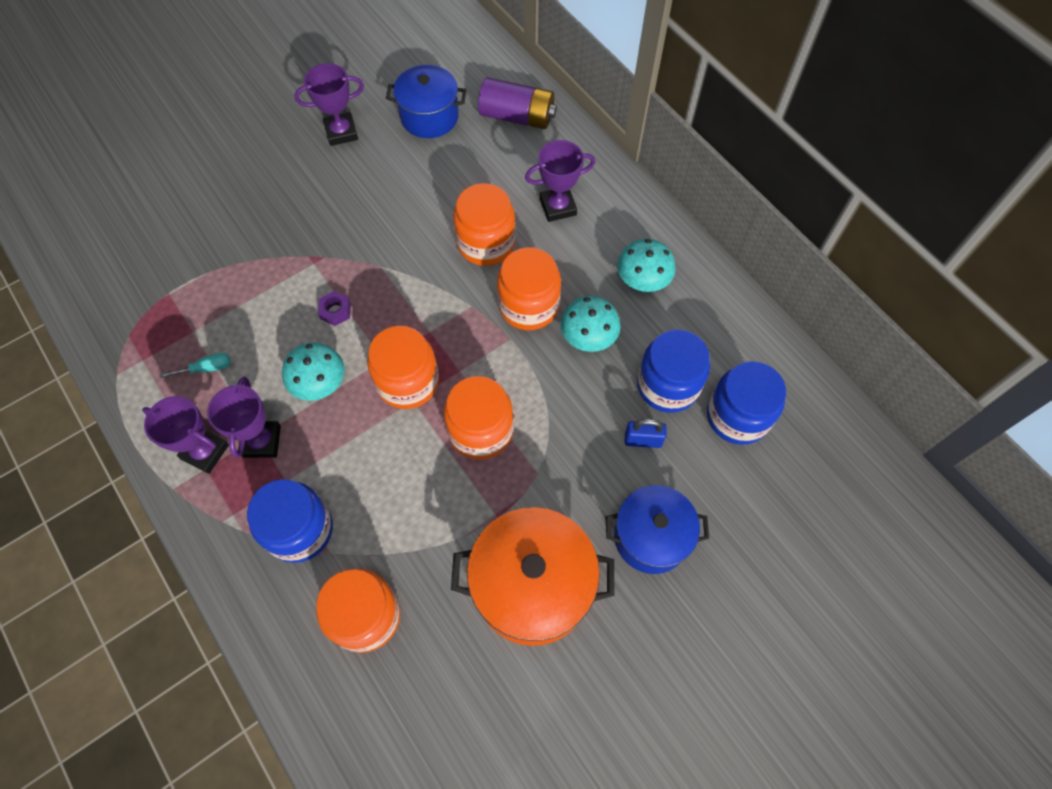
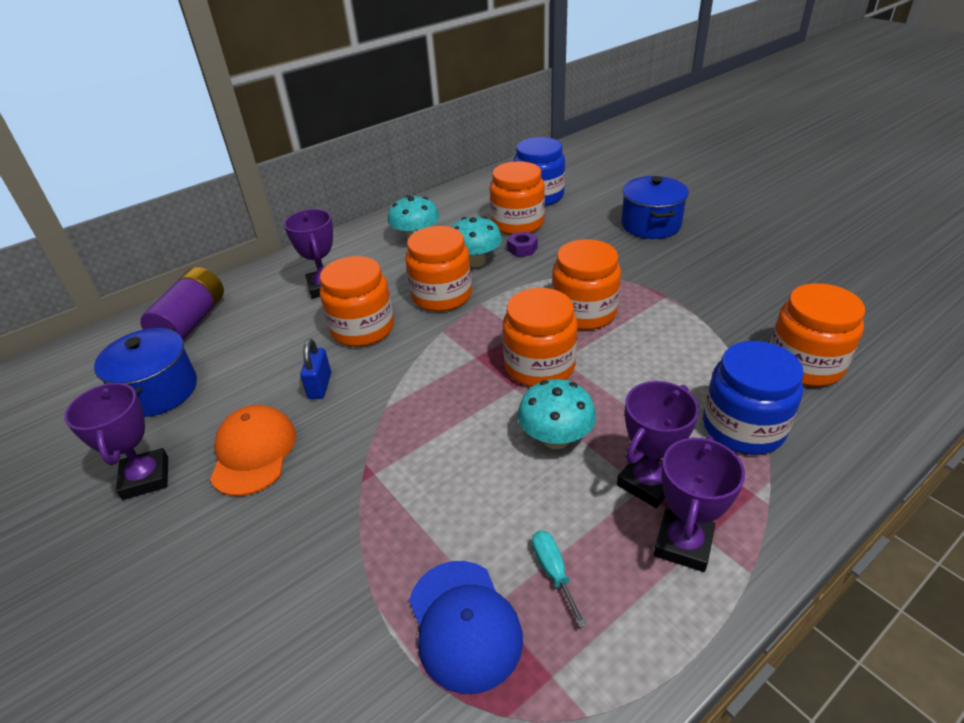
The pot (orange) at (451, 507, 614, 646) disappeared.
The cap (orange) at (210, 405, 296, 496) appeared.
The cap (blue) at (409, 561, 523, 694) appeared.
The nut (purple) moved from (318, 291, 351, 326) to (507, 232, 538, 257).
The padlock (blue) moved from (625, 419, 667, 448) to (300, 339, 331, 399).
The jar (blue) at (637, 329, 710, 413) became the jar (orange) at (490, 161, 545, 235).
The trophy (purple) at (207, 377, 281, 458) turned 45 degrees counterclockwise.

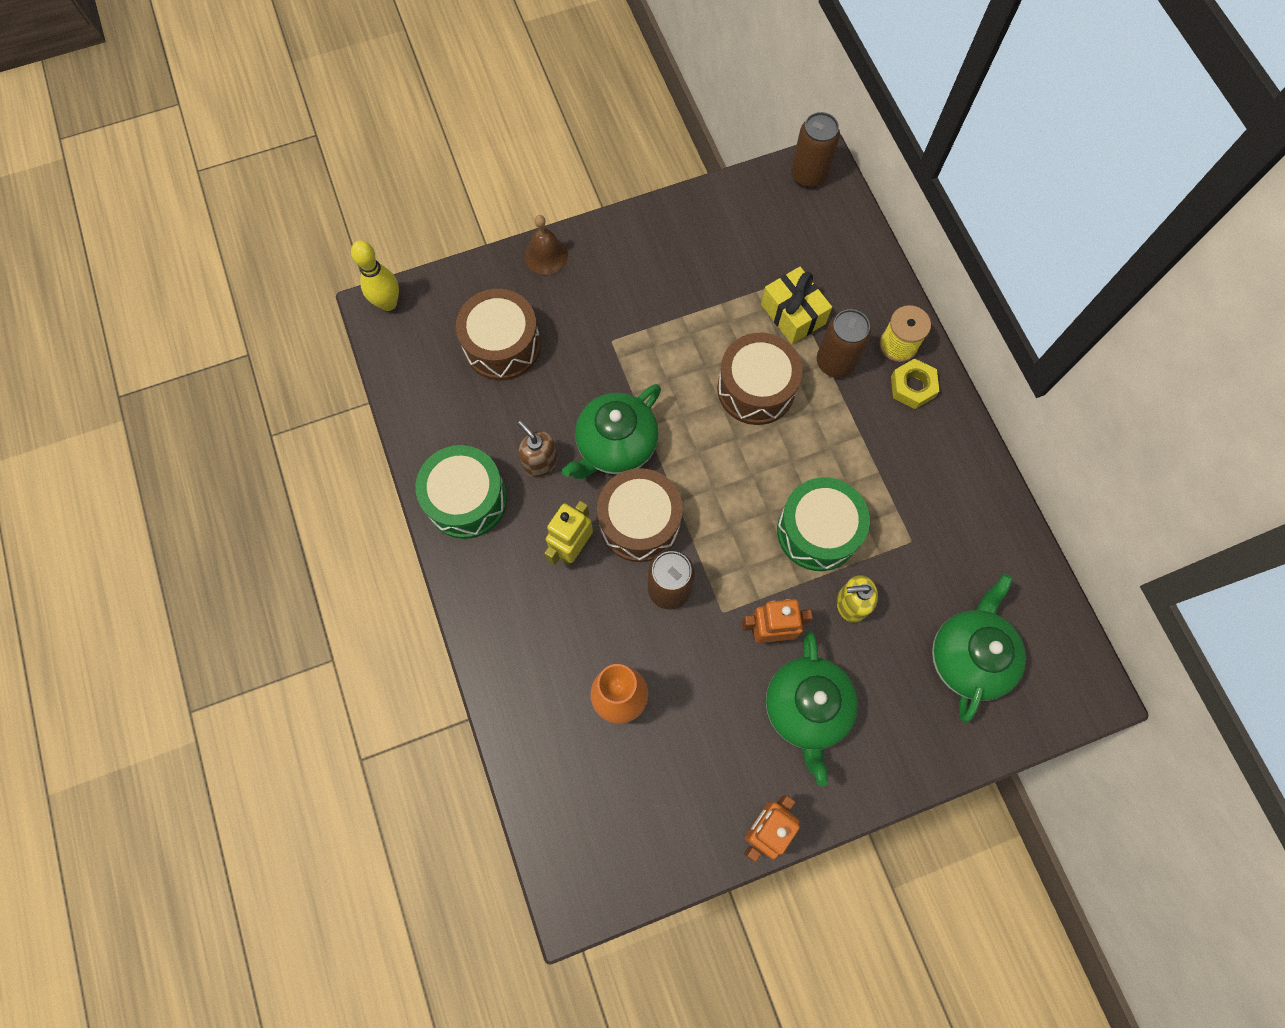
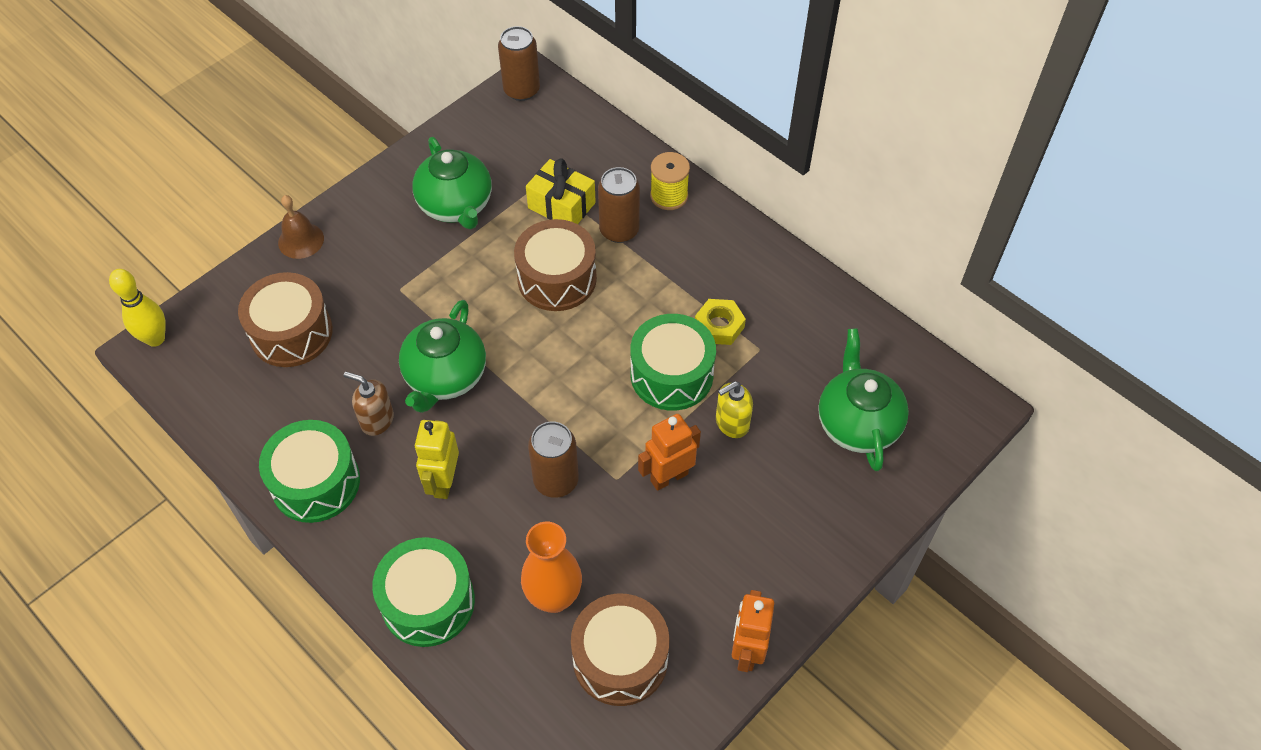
The drum (green) at (372, 537, 475, 647) appeared.
The drum (brown) moved from (597, 468, 683, 562) to (571, 593, 669, 706).
The teapot (green) moved from (766, 631, 858, 786) to (412, 137, 492, 229).
The nut (yellow) moved from (891, 358, 939, 409) to (695, 299, 746, 345).

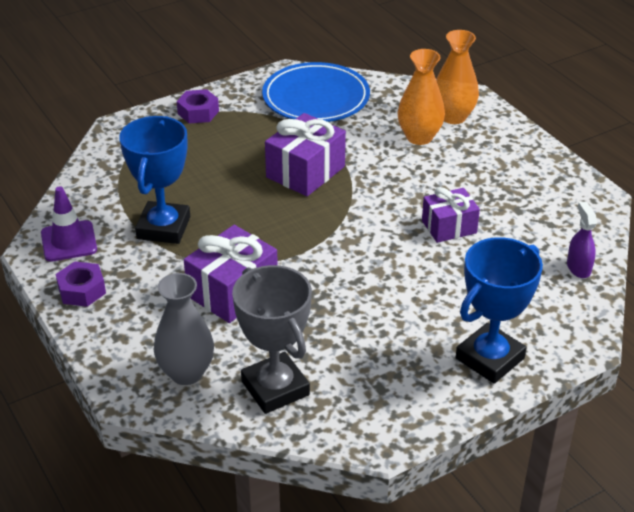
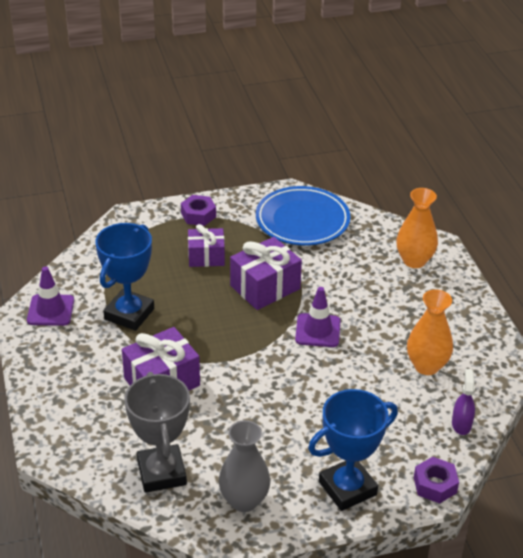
The traffic cone (purple) at (295, 287, 341, 347) appeared.
The nut (purple) moved from (56, 261, 106, 307) to (414, 457, 459, 503).
The vase (grey) moved from (154, 273, 214, 385) to (219, 420, 270, 512).
The vase (orange) moved from (397, 49, 445, 145) to (407, 289, 453, 375).
The gift (purple) moved from (422, 187, 480, 243) to (188, 224, 225, 267).

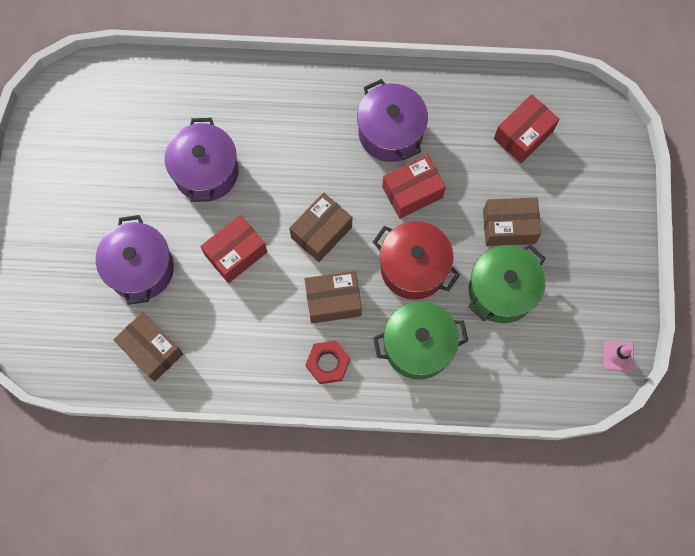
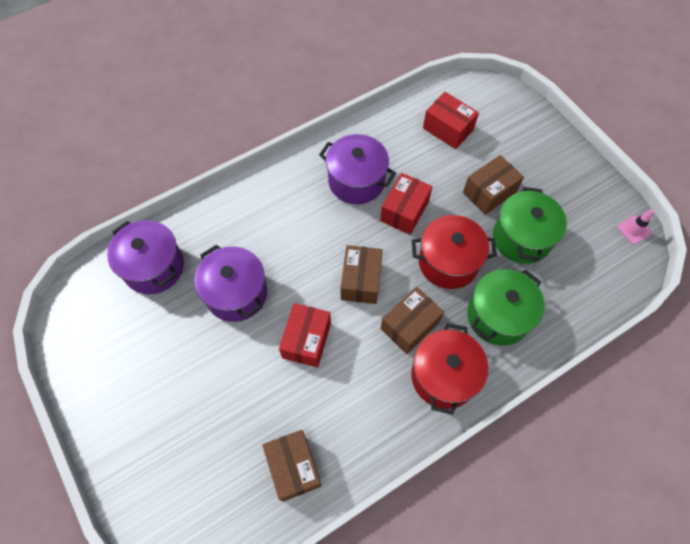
The pot (purple) moved from (96, 215, 174, 305) to (107, 220, 184, 294).
The nut (red) at (306, 340, 350, 384) was replaced by the pot (red) at (411, 323, 488, 415).
The box (brown) at (113, 312, 183, 382) turned 60 degrees clockwise.
The box (red) at (494, 94, 559, 163) turned 60 degrees counterclockwise.

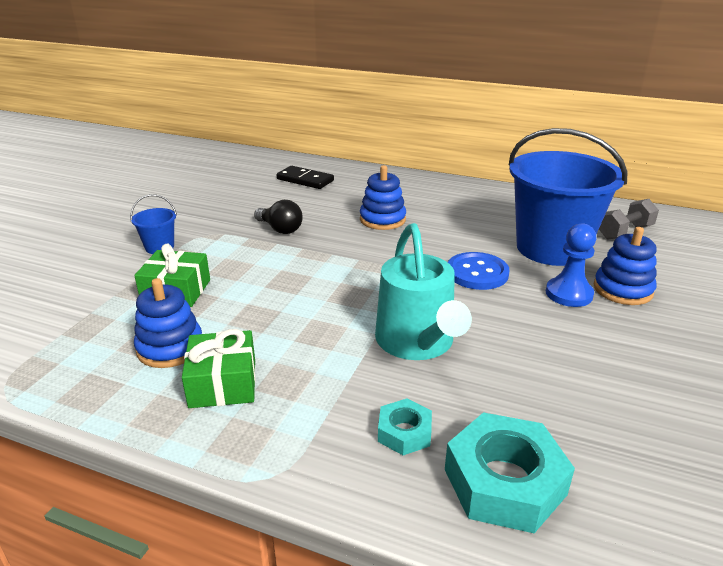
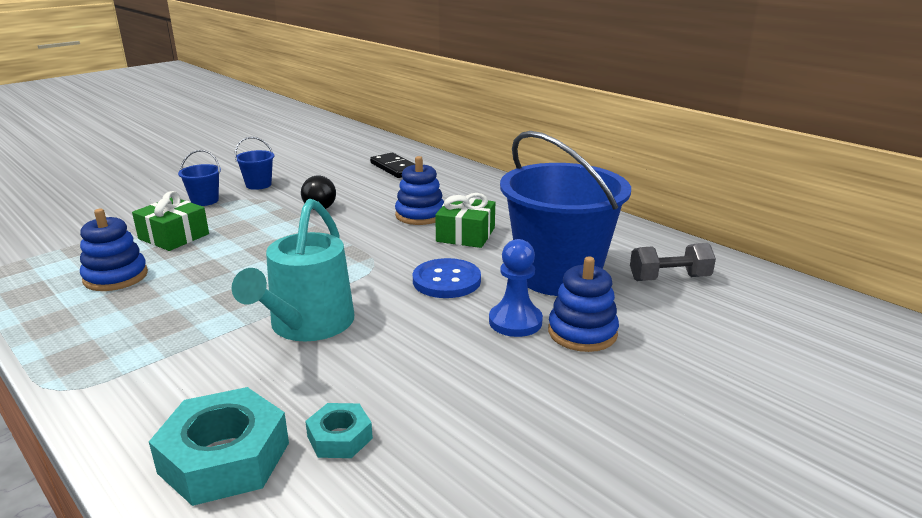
The bucket (blue) at (235, 137, 274, 190) appeared.
The gift (green) moved from (182, 329, 256, 408) to (435, 193, 495, 248).
The nut (turquoise) moved from (378, 399, 432, 455) to (305, 403, 373, 458).

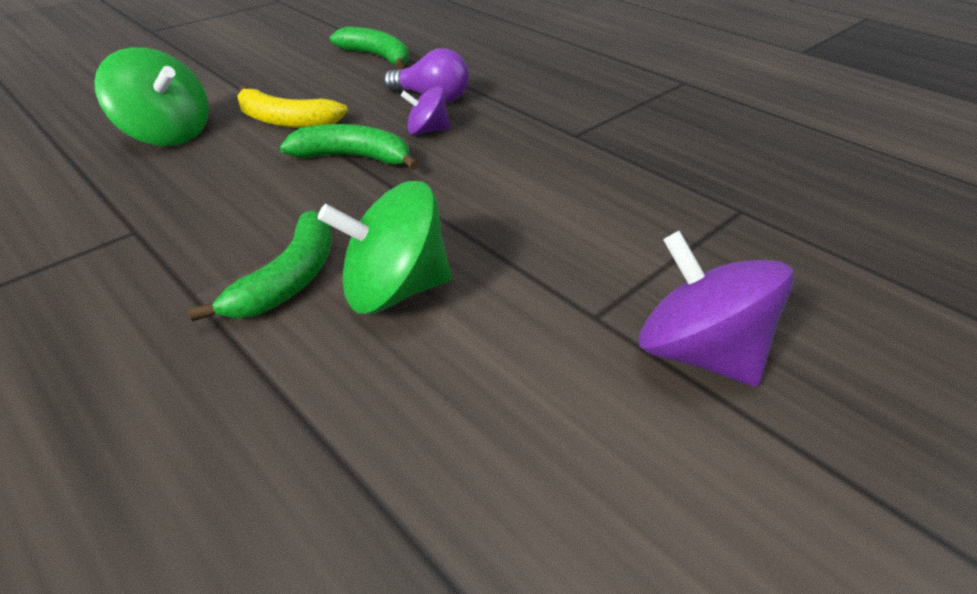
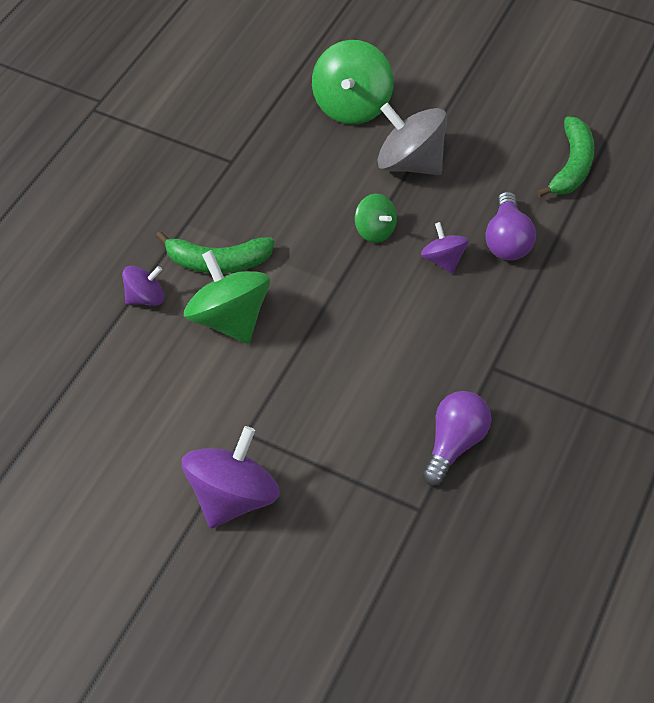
The spinning top (purple) at (122, 266, 164, 306) appeared.
The light bulb (purple) at (422, 391, 492, 486) appeared.
The banana (yellow) at (237, 85, 348, 128) was replaced by the spinning top (grey) at (377, 103, 447, 175).
The banana (green) at (280, 124, 419, 170) was replaced by the spinning top (green) at (355, 194, 397, 243).

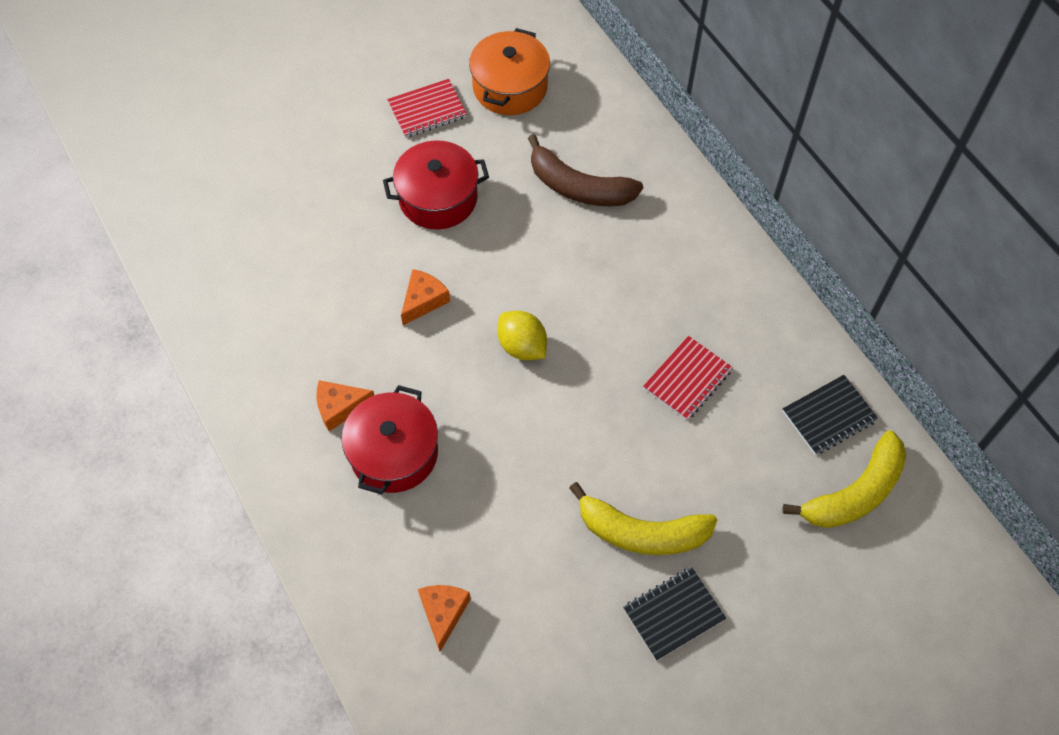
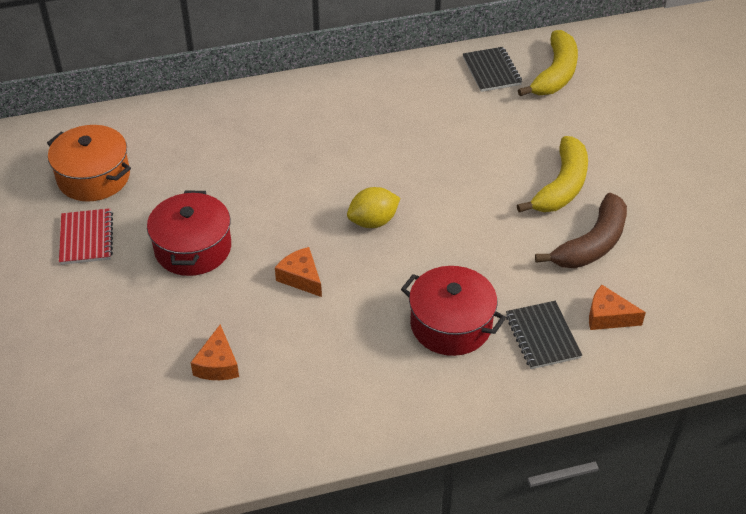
The notebook (red) at (643, 336, 733, 420) disappeared.
The cheese (orange) moved from (316, 380, 375, 432) to (191, 324, 239, 380).
The banana (brown) moved from (528, 134, 643, 206) to (535, 193, 627, 268).
The notebook (black) moved from (623, 567, 726, 661) to (506, 301, 582, 369).
The banana (yellow) at (783, 431, 906, 528) turned 45 degrees clockwise.

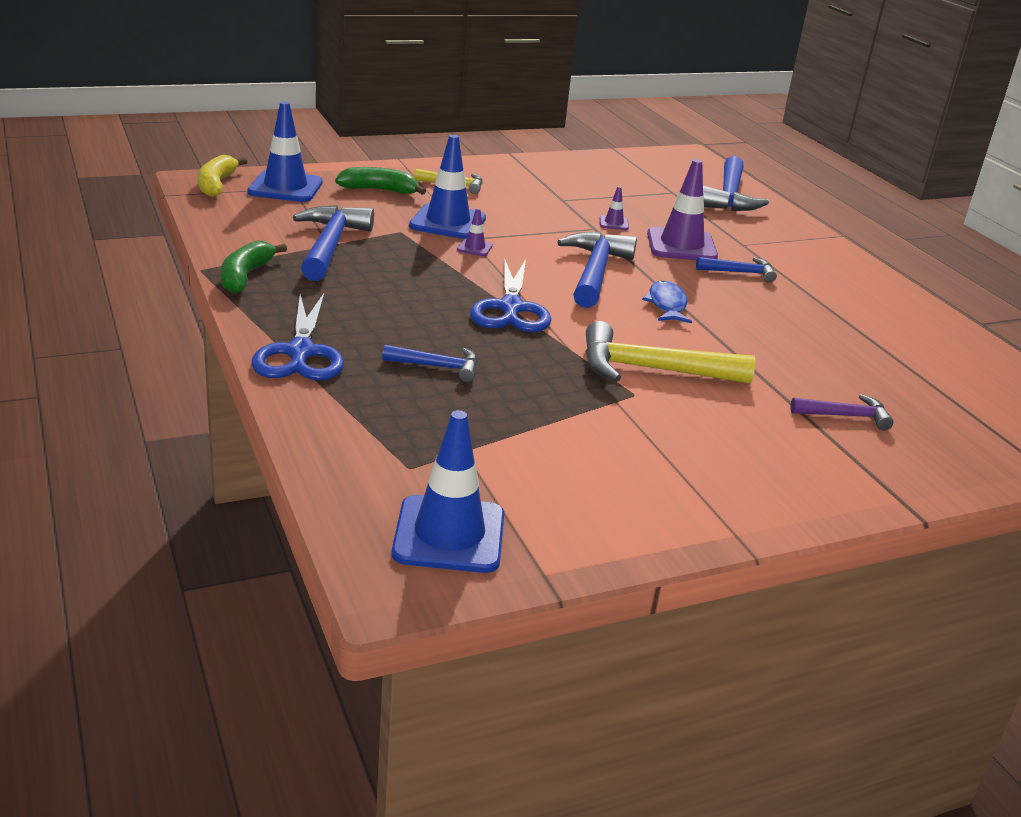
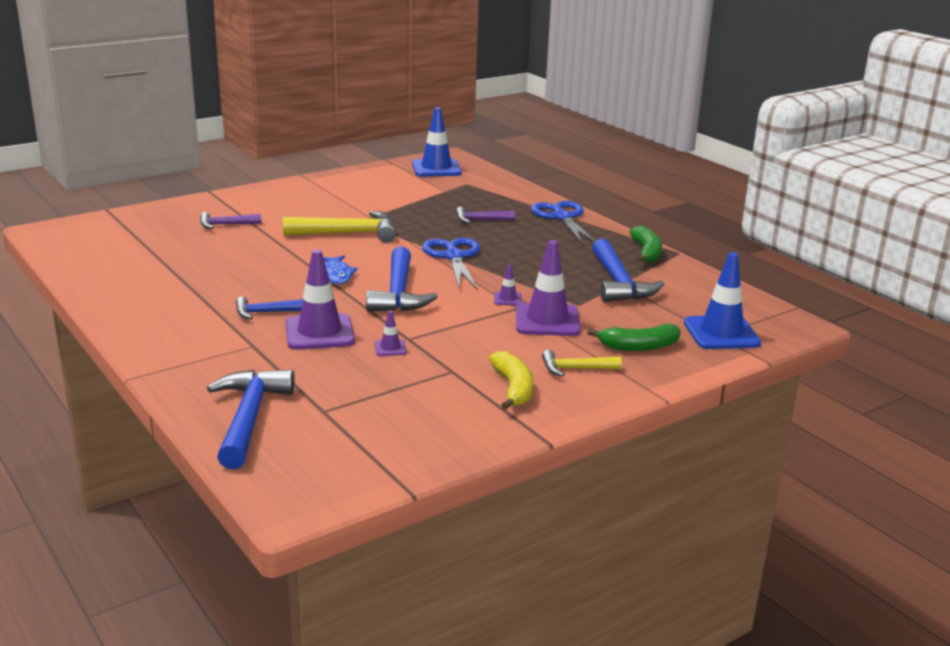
The banana (yellow) moved from (198, 155, 247, 197) to (489, 351, 533, 410).
The hammer (blue) at (382, 345, 478, 382) became the hammer (purple) at (456, 207, 515, 223).
The traffic cone (blue) at (409, 135, 486, 239) became the traffic cone (purple) at (516, 240, 581, 336).

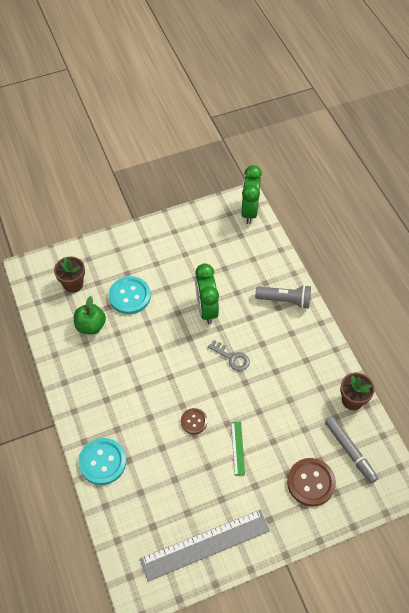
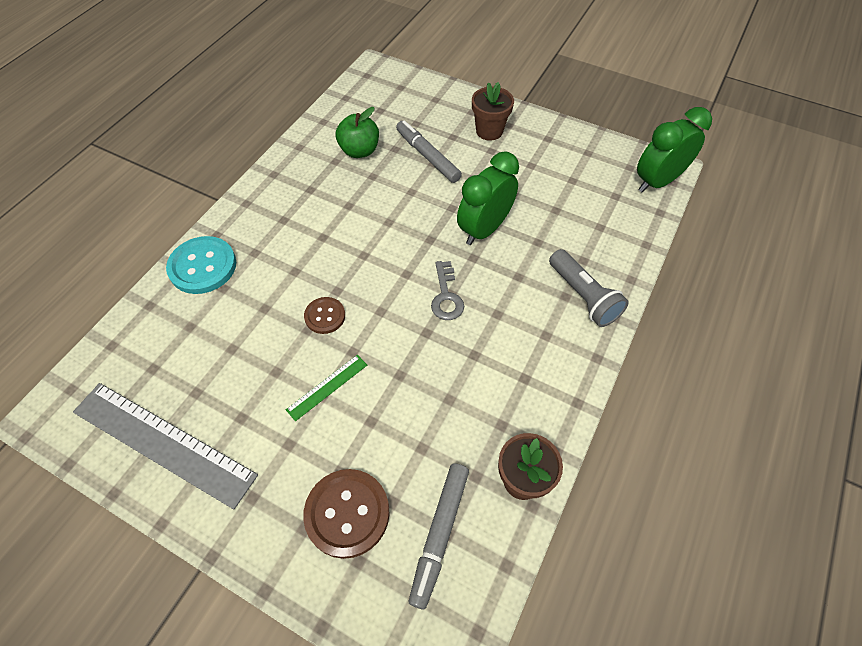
The flower pot (brown) moved from (54, 256, 85, 293) to (472, 82, 514, 141).
The button (turquoise) at (109, 276, 151, 314) was replaced by the marker (grey) at (396, 120, 462, 183).

